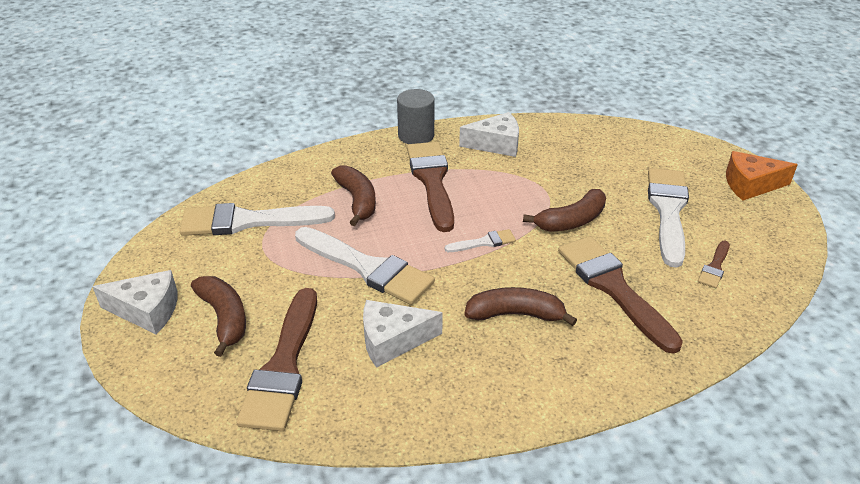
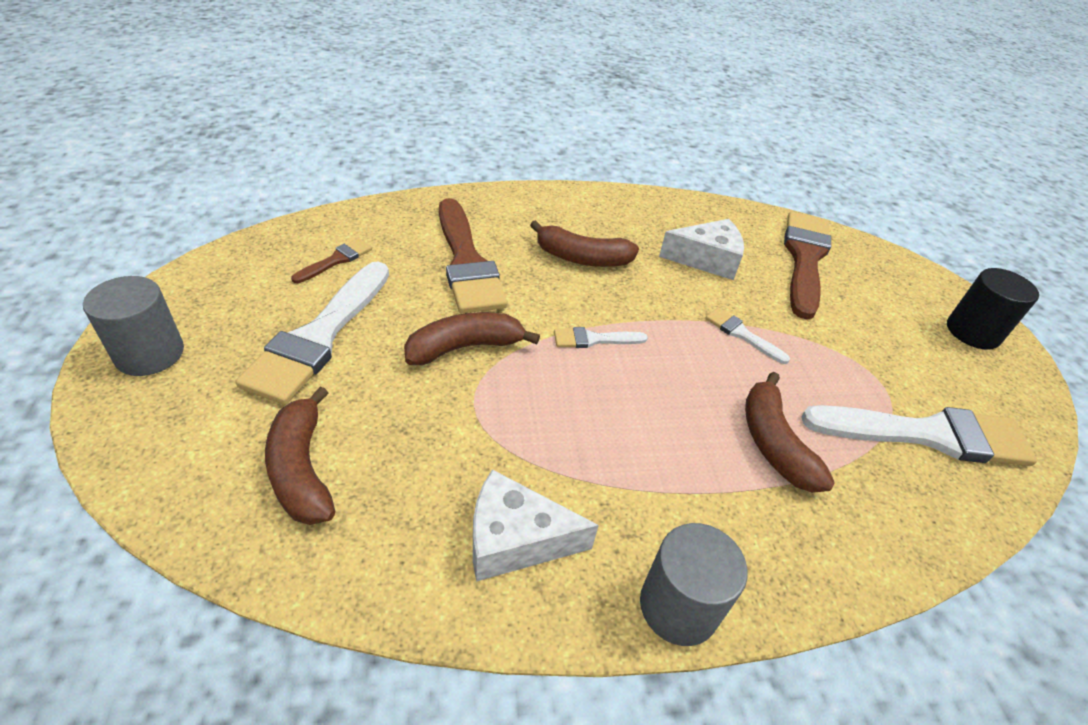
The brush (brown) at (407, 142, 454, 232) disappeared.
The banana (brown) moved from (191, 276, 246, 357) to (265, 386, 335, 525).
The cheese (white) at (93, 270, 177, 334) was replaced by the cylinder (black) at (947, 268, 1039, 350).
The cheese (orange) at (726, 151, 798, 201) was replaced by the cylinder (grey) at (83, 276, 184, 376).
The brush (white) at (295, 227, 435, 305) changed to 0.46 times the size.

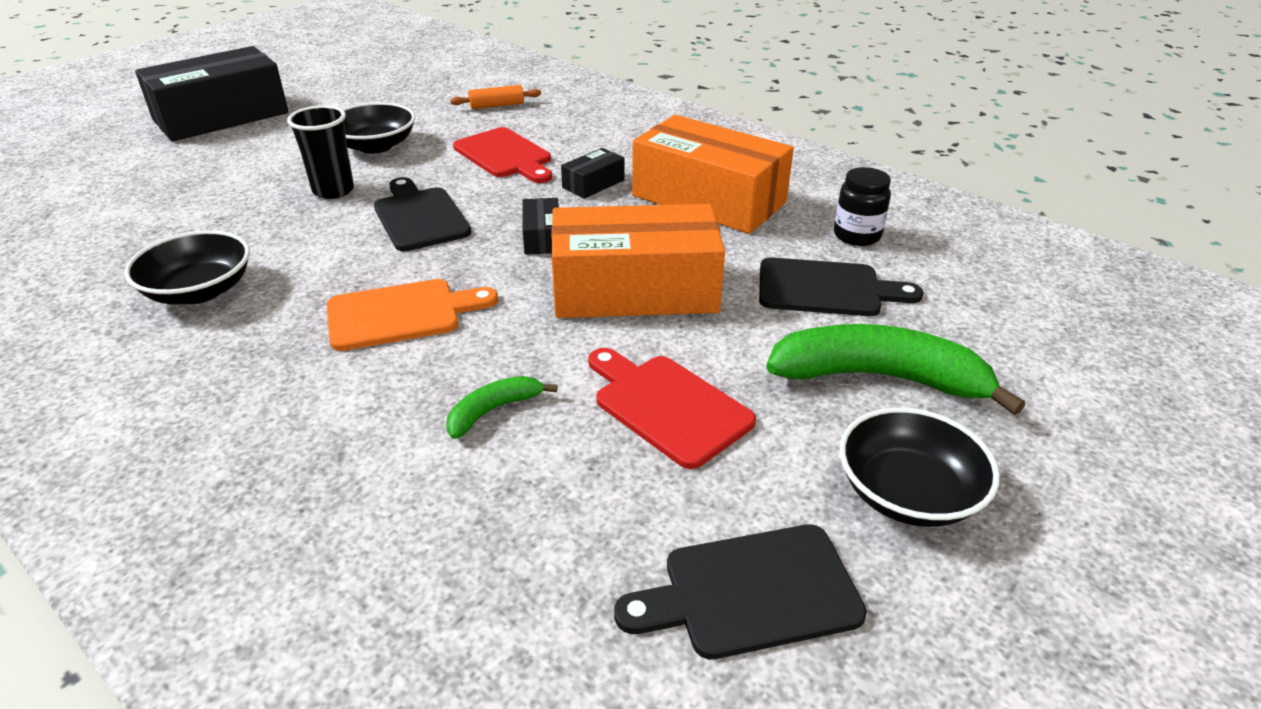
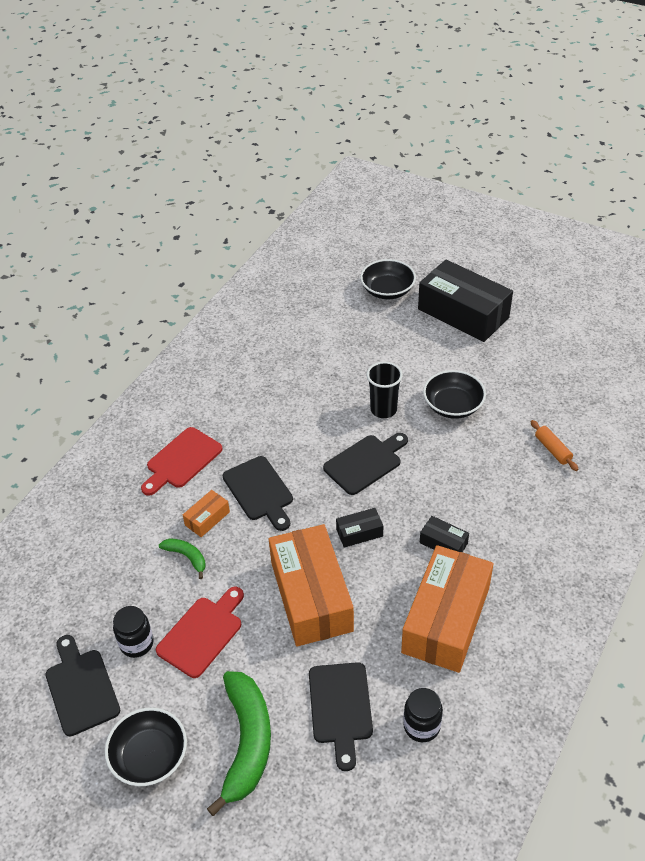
The jar (black) at (113, 606, 154, 658) appeared.
The box (orange) at (183, 490, 230, 537) appeared.
The bowl (black) moved from (124, 230, 250, 304) to (360, 259, 416, 299).
The cutting board (red) moved from (453, 127, 552, 183) to (141, 427, 222, 496).
The cutting board (orange) at (327, 279, 498, 351) became the cutting board (black) at (223, 456, 293, 531).

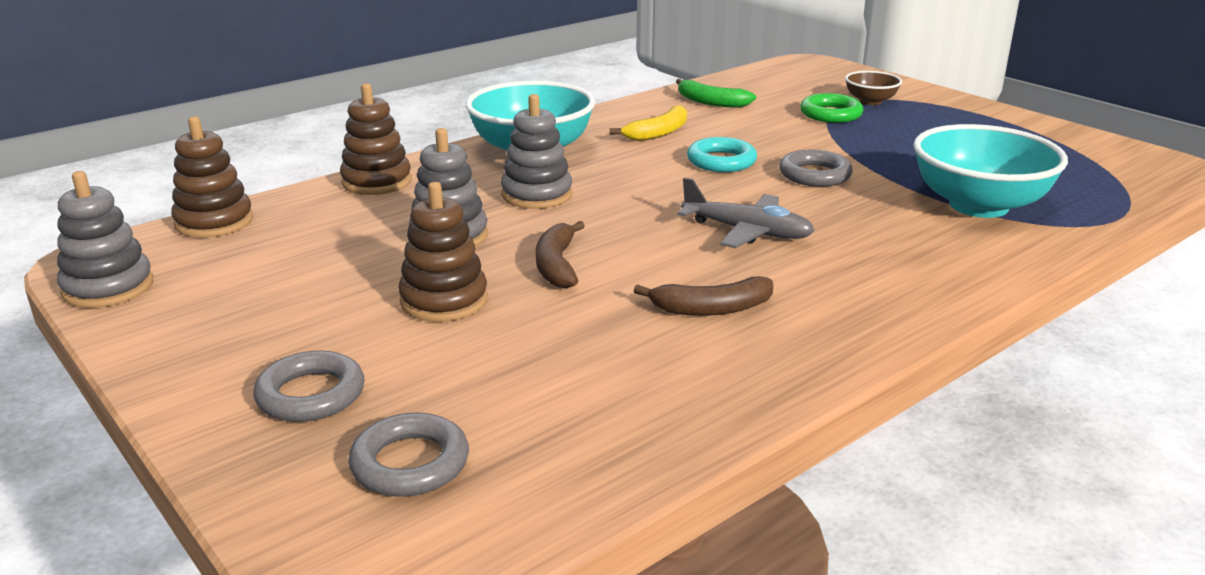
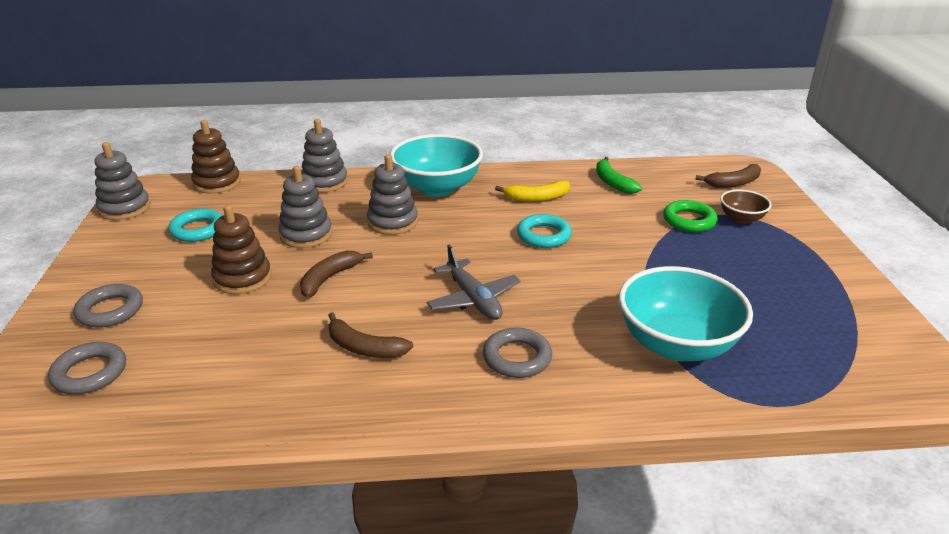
The ring (turquoise) at (168, 209, 223, 242) appeared.
The banana (brown) at (695, 164, 761, 188) appeared.
The ring (grey) moved from (779, 150, 853, 187) to (483, 328, 552, 378).
The stacking toy (brown) at (340, 83, 412, 195) became the stacking toy (grey) at (301, 119, 348, 193).

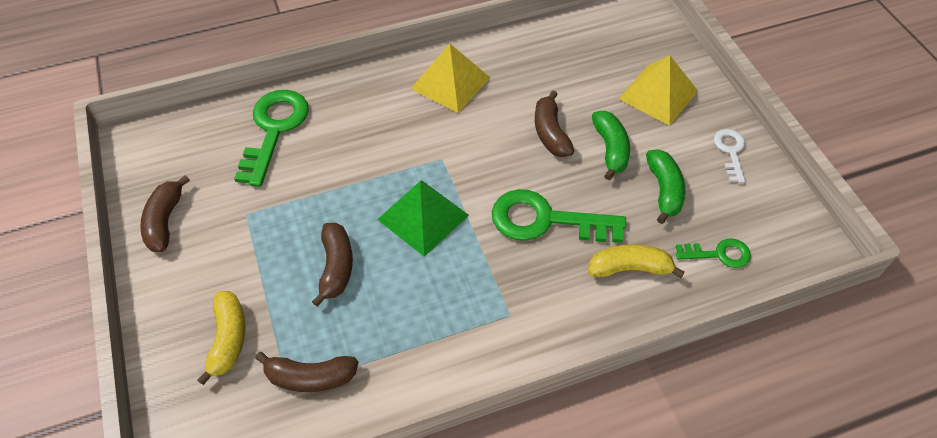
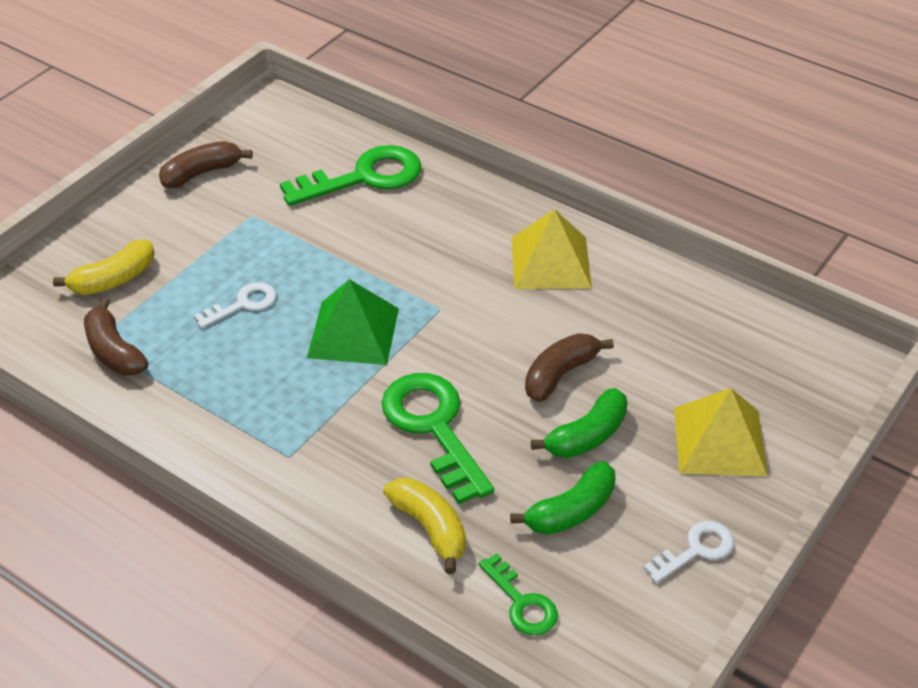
The banana (brown) at (312, 223, 353, 307) was replaced by the key (white) at (194, 282, 277, 329).

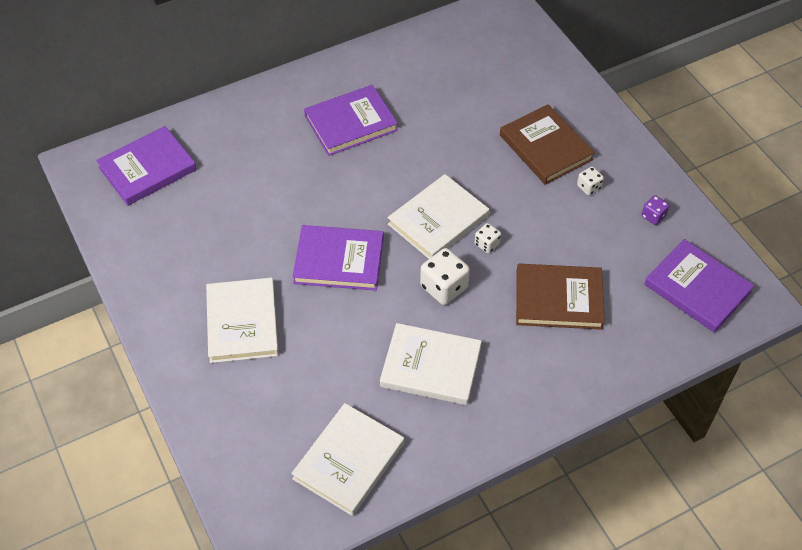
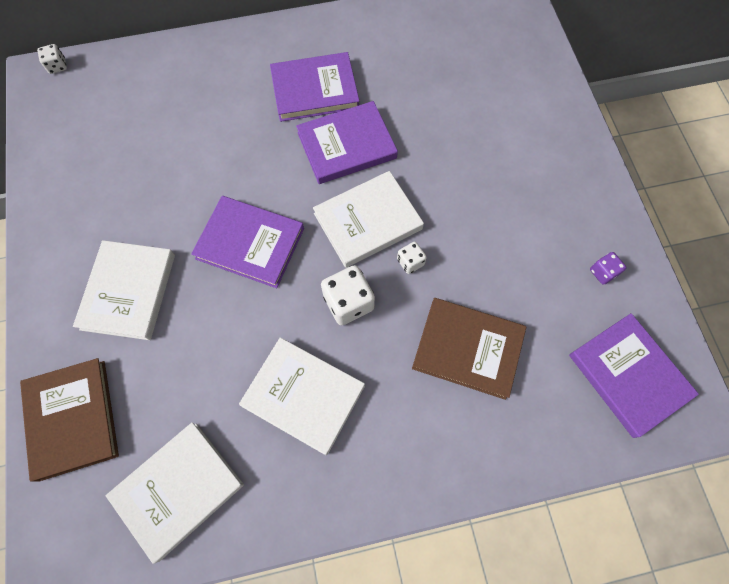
The book (purple) moved from (96, 126, 197, 206) to (296, 101, 398, 184).
The book (brown) moved from (500, 104, 595, 185) to (20, 358, 119, 482).
The dice (white) moved from (577, 166, 604, 196) to (37, 44, 67, 74).

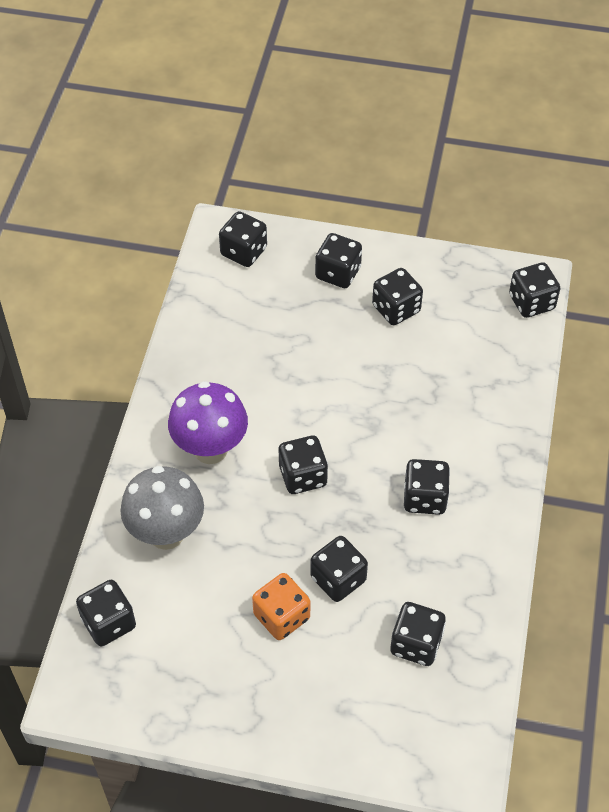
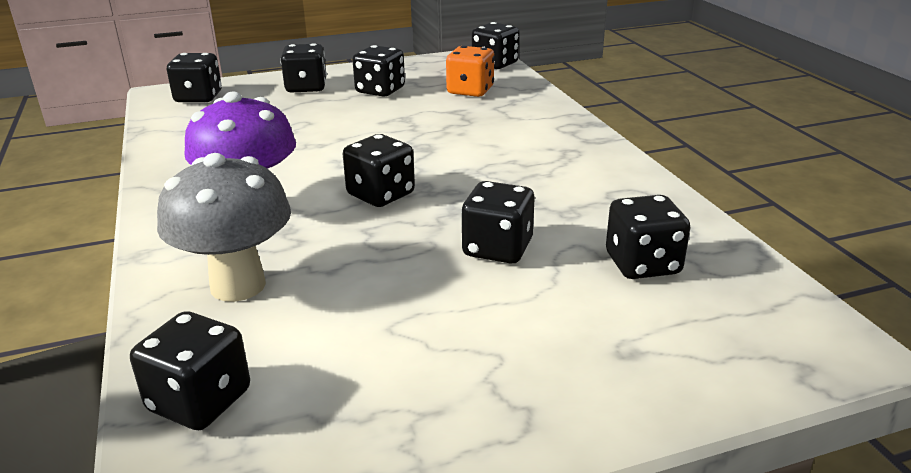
The dice (black) at (404, 459, 450, 515) disappeared.
The dice (orange) moved from (252, 573, 310, 640) to (446, 46, 495, 97).

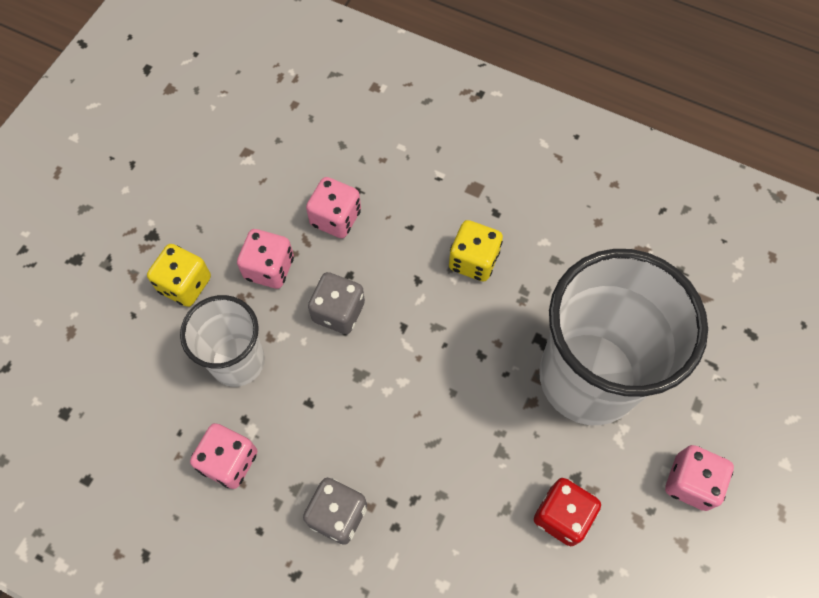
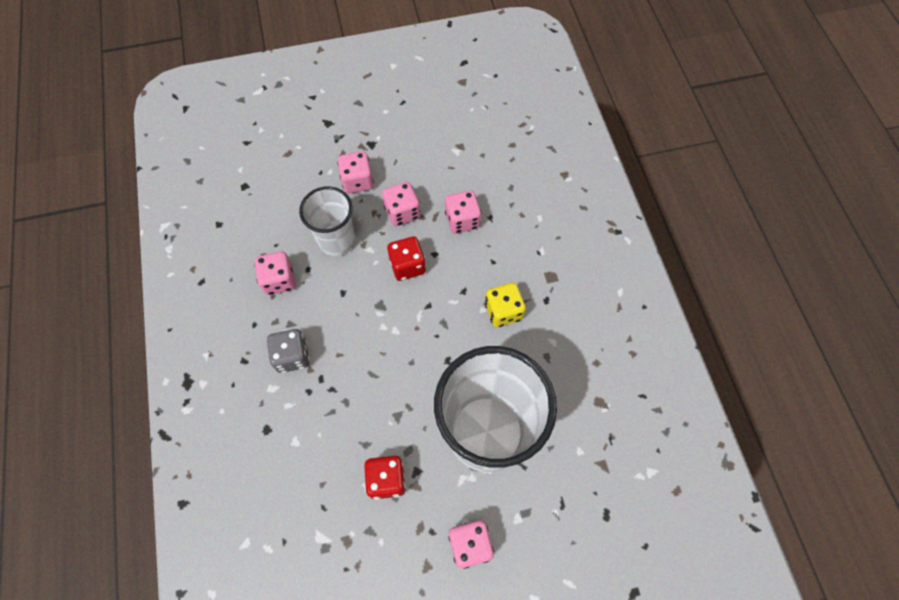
The dice (yellow) at (147, 244, 211, 307) became the dice (pink) at (337, 151, 374, 193).
The dice (grey) at (308, 272, 365, 334) became the dice (red) at (387, 236, 426, 281).

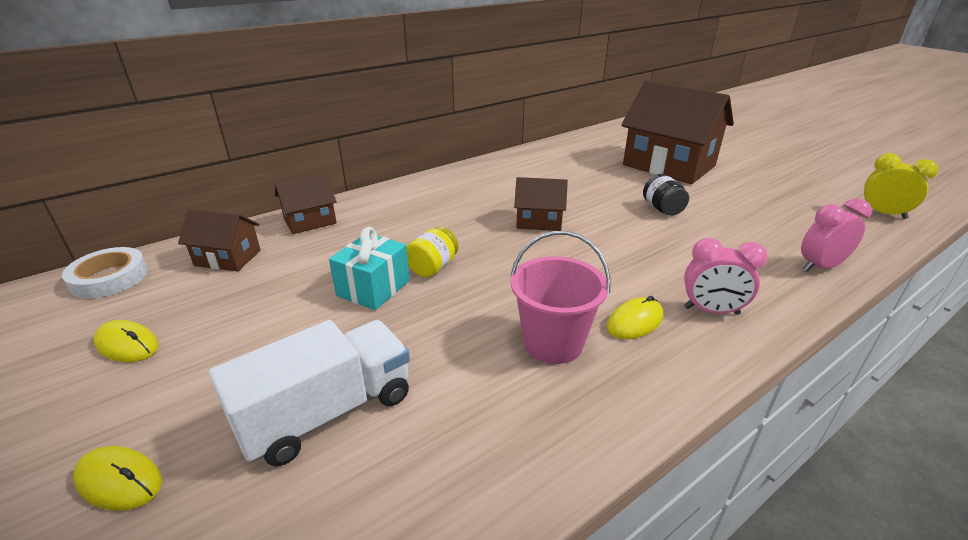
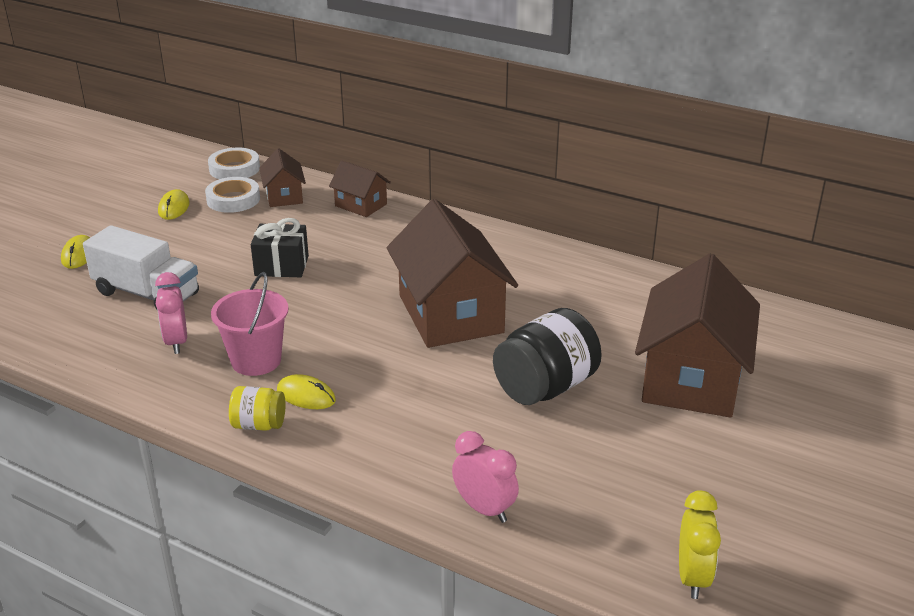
The tape (white) at (205, 177, 260, 213) appeared.
The jar (yellow) moved from (407, 227, 458, 278) to (229, 386, 286, 431).
The clock (pink) moved from (684, 238, 768, 315) to (155, 272, 187, 354).
The gift (turquoise) at (329, 227, 410, 310) became the gift (black) at (251, 218, 309, 277).
The house (brown) at (514, 177, 568, 231) changed to 2.03 times the size.
The jar (black) at (643, 174, 689, 216) changed to 1.88 times the size.

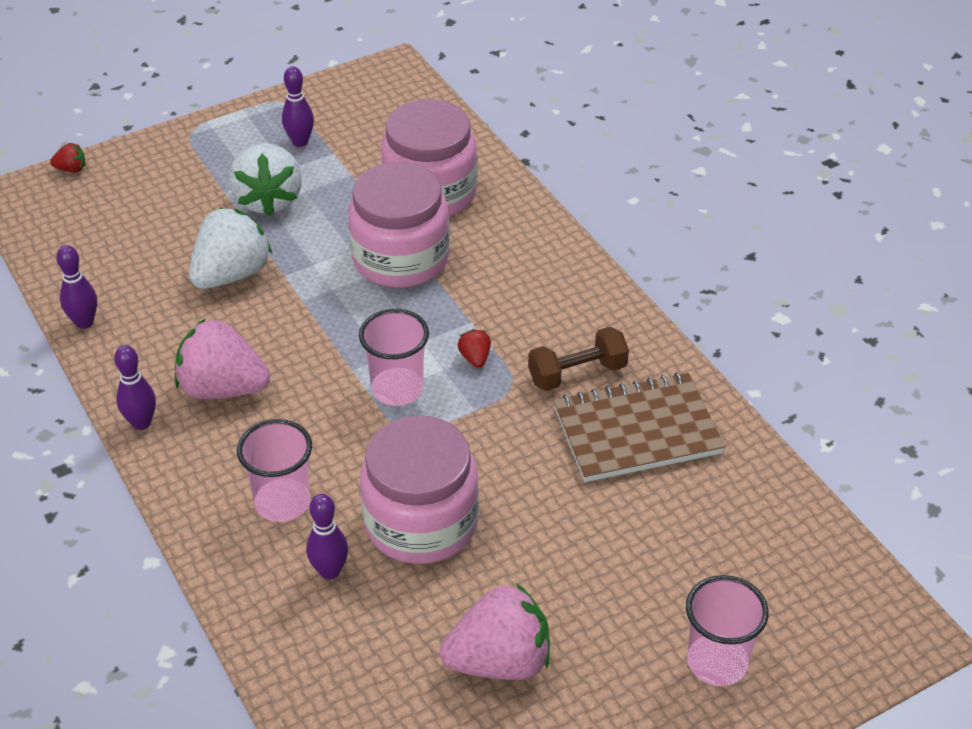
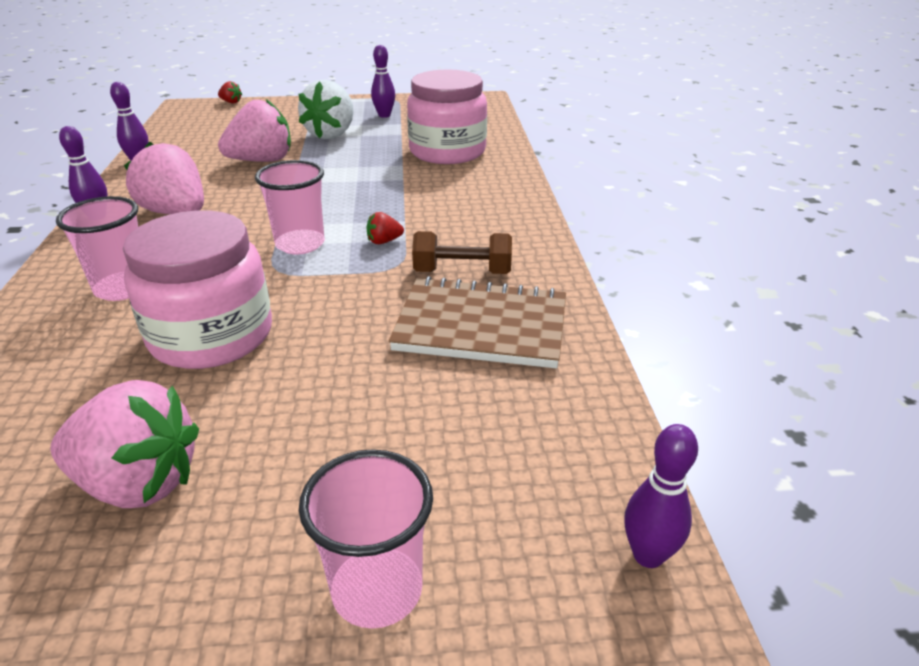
The jar (pink) at (348, 162, 450, 288) disappeared.
The bowling pin (purple) moved from (306, 494, 348, 580) to (624, 424, 698, 568).
The strawberry (white) at (189, 207, 272, 289) became the strawberry (pink) at (218, 99, 291, 162).
The strawberry (red) at (458, 329, 491, 368) turned 120 degrees counterclockwise.

